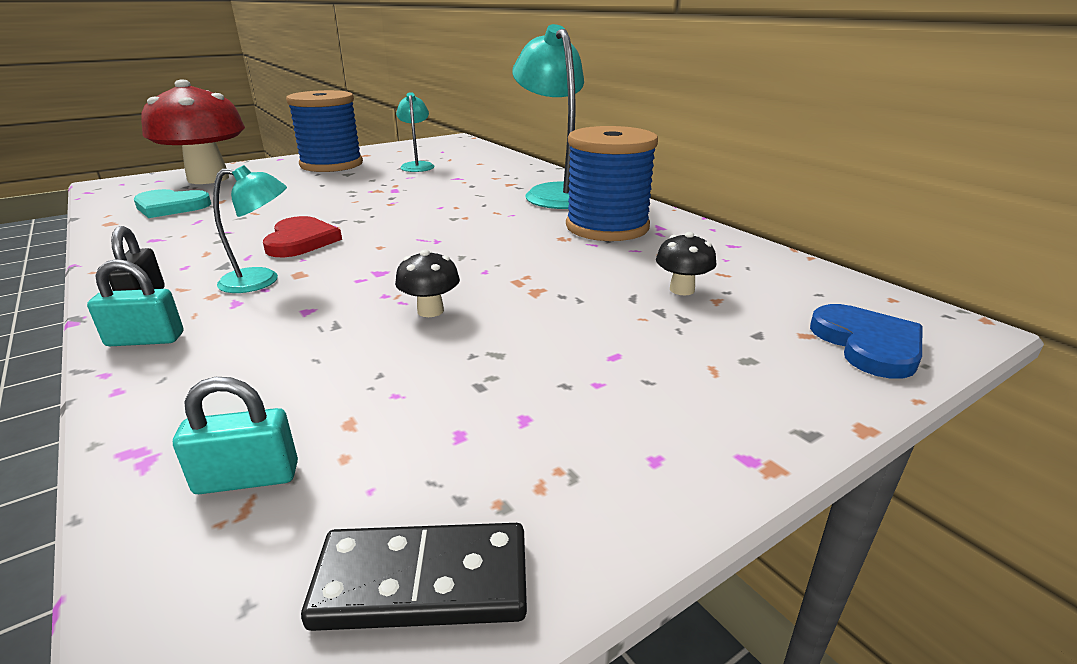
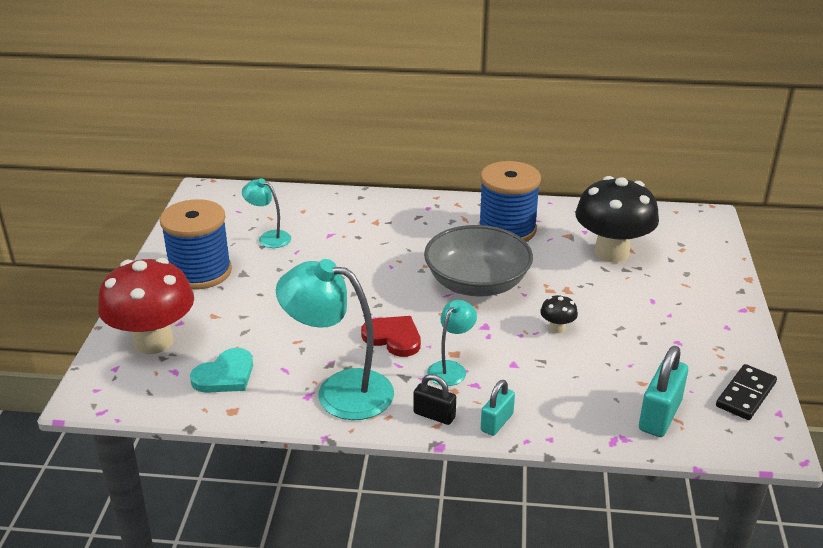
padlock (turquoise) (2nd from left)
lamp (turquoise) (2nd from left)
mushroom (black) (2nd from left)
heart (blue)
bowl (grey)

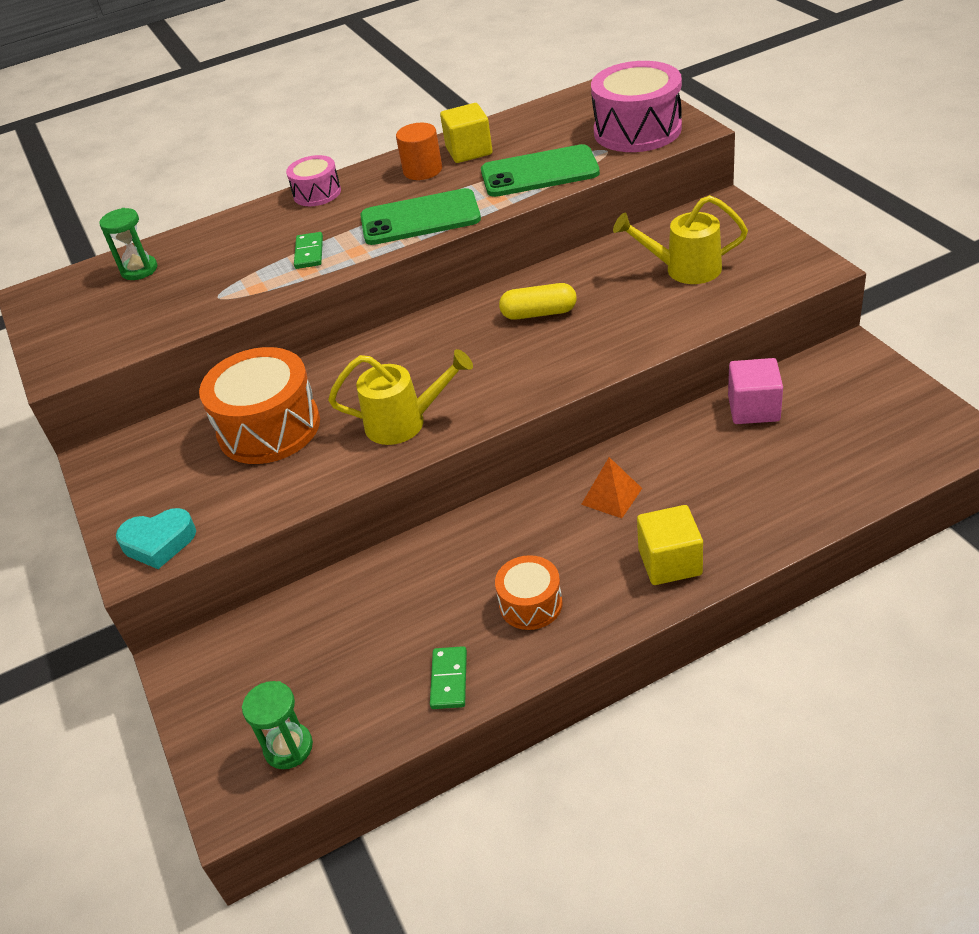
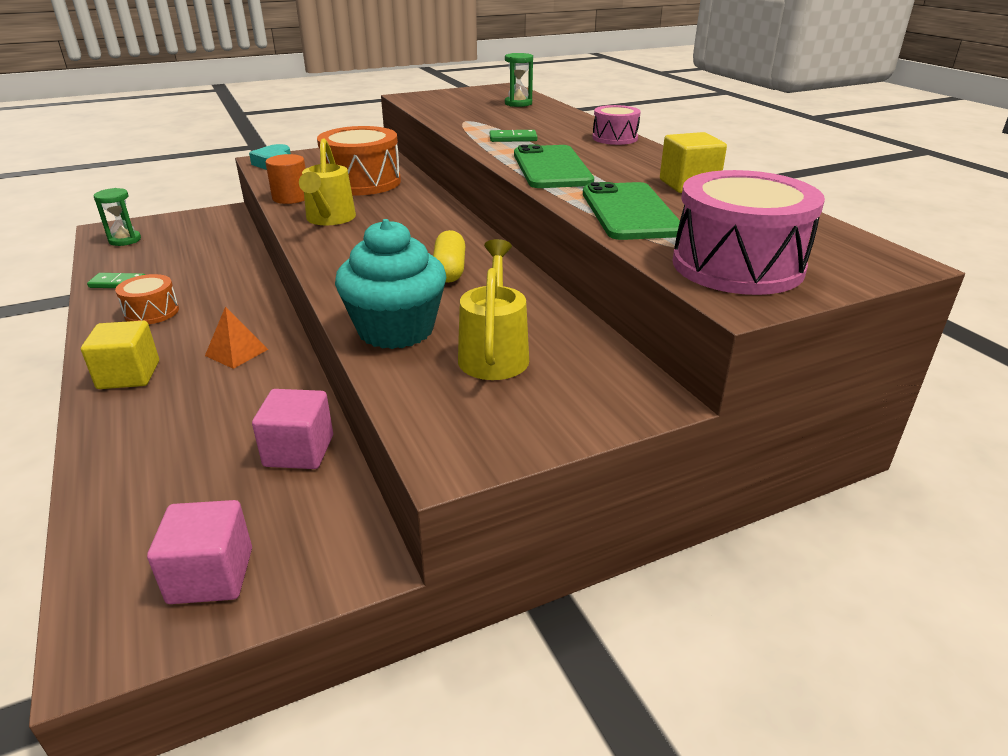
cylinder (orange)
cube (pink) (1st from left)
cupcake (turquoise)

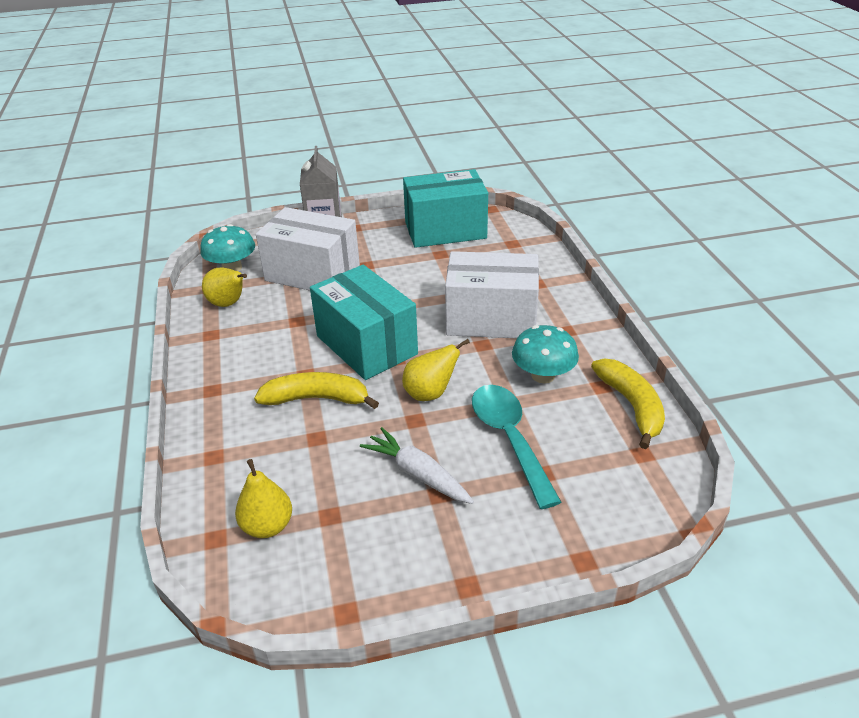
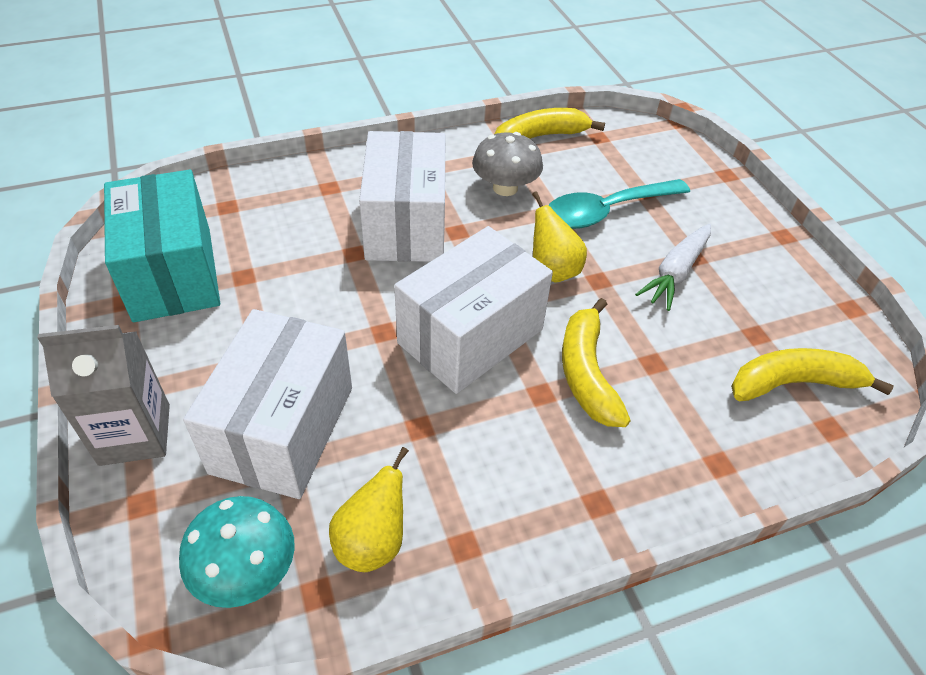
banana (yellow) (3rd from left)
box (white) (3rd from left)
mushroom (grey)

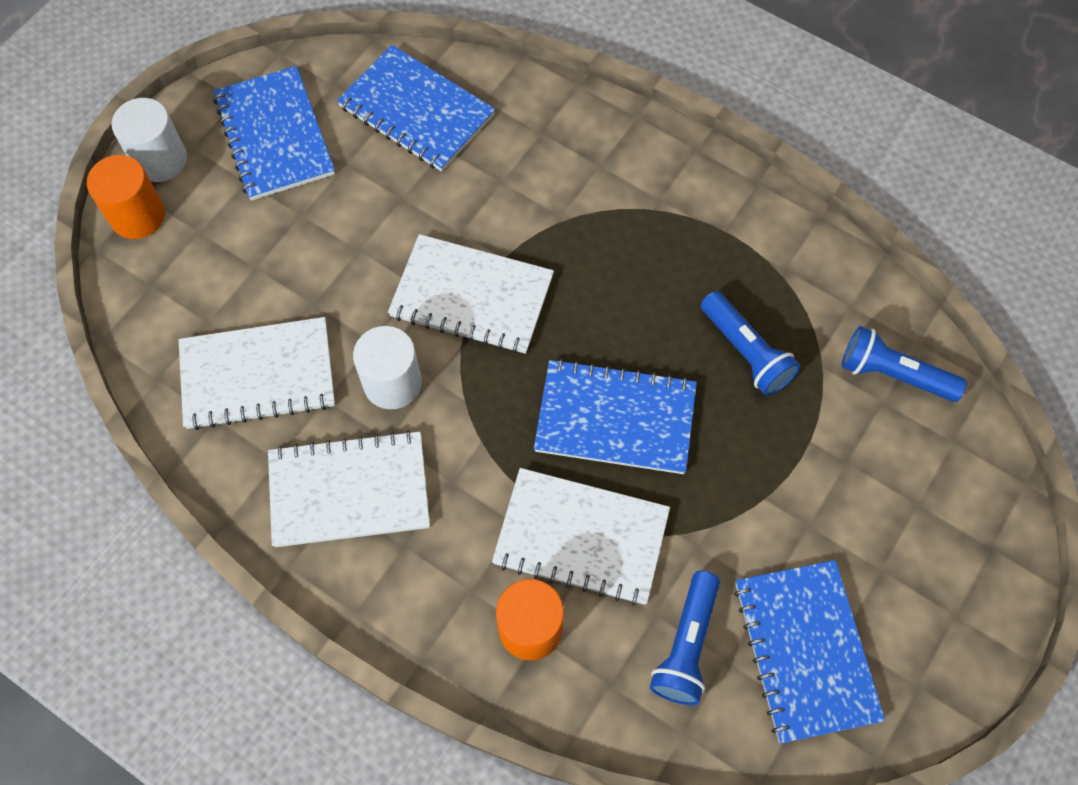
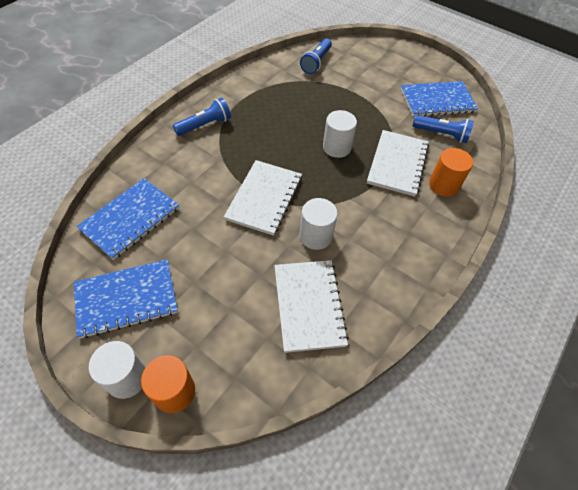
notebook (white) (2nd from left in the first image)
cylinder (white) (3rd from left)
flashlight (blue) (1st from left)

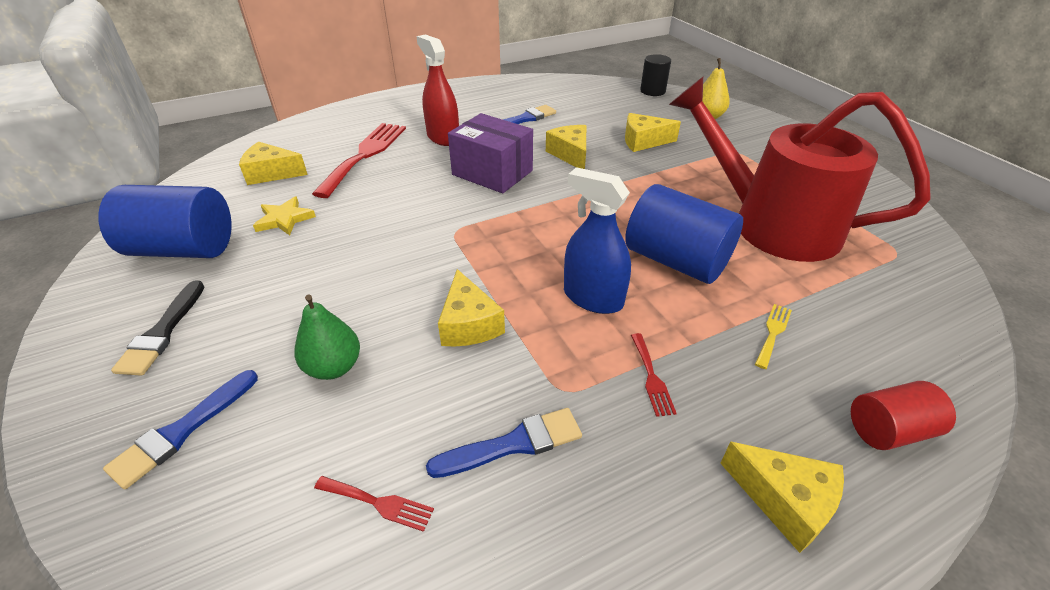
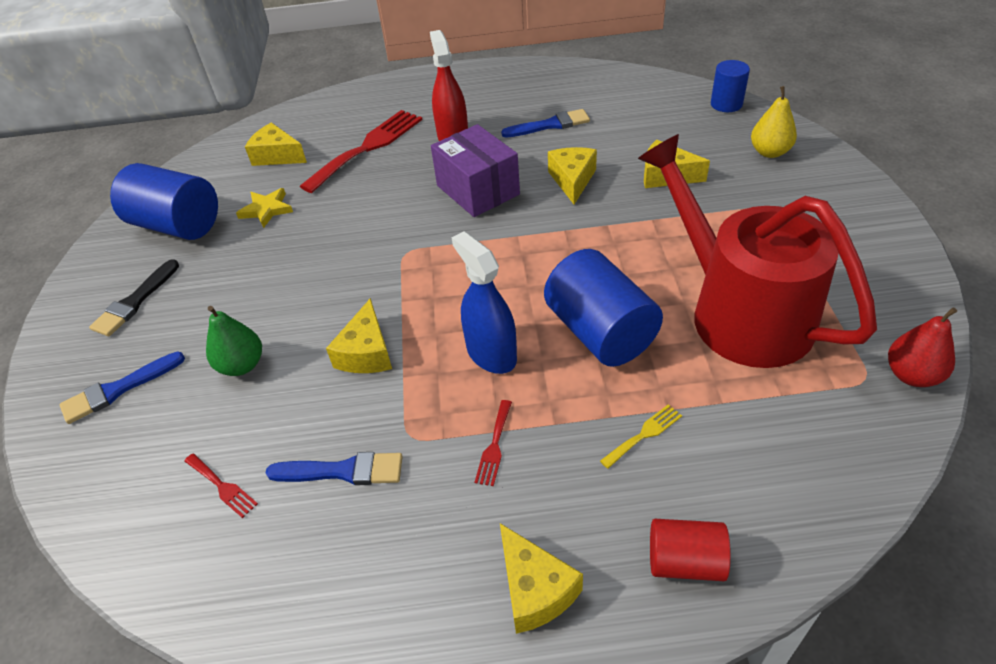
cylinder (blue) (3rd from left)
pear (red)

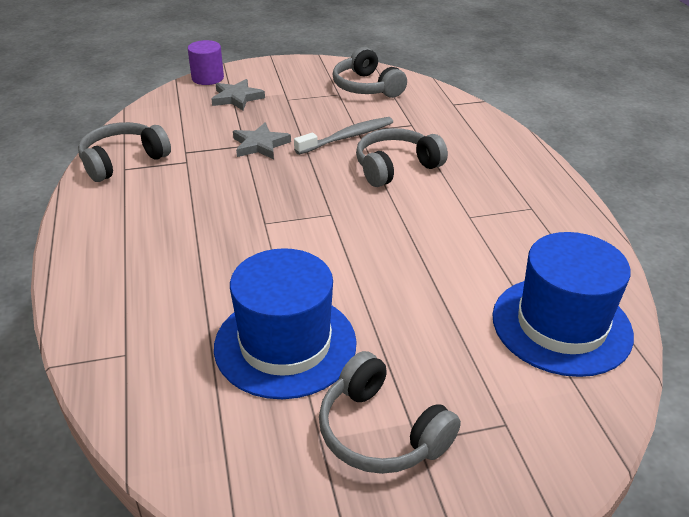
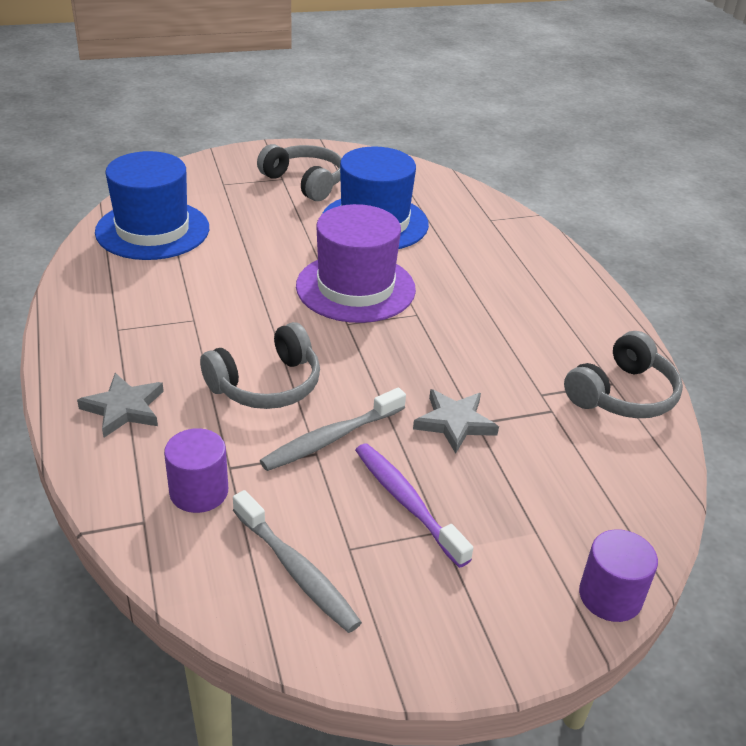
star (grey) (1st from left)
toothbrush (grey) (1st from left)
cylinder (purple) (1st from left)
hat (purple)
toothbrush (purple)

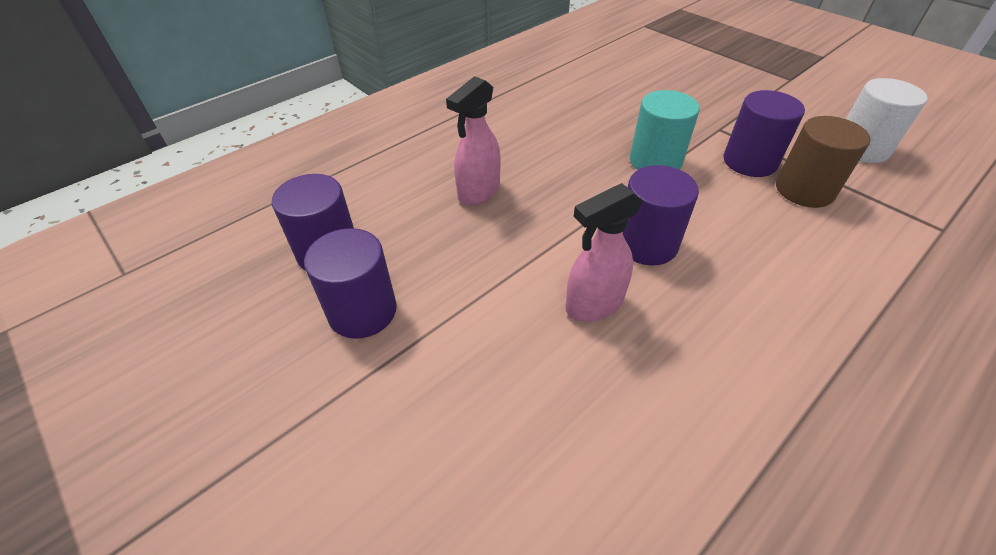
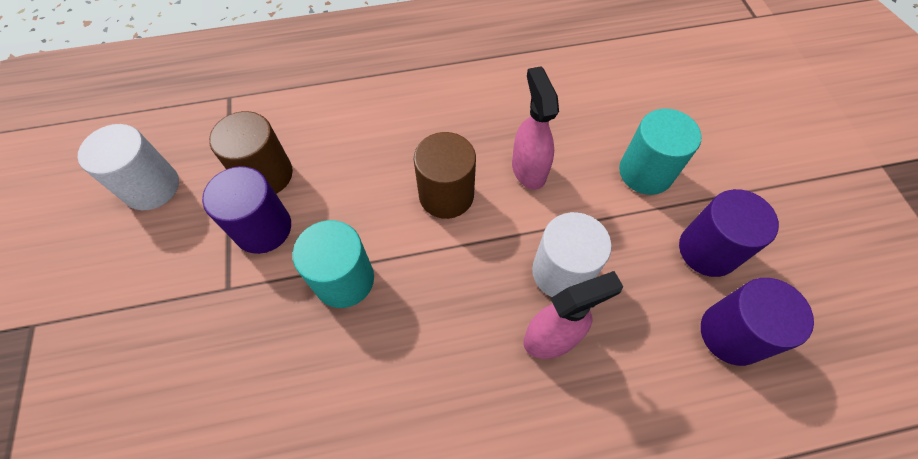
spray bottle (pink) (1st from left)
cylinder (brown) (2nd from left)
cylinder (white) (2nd from left)
cylinder (turquoise) (2nd from left)

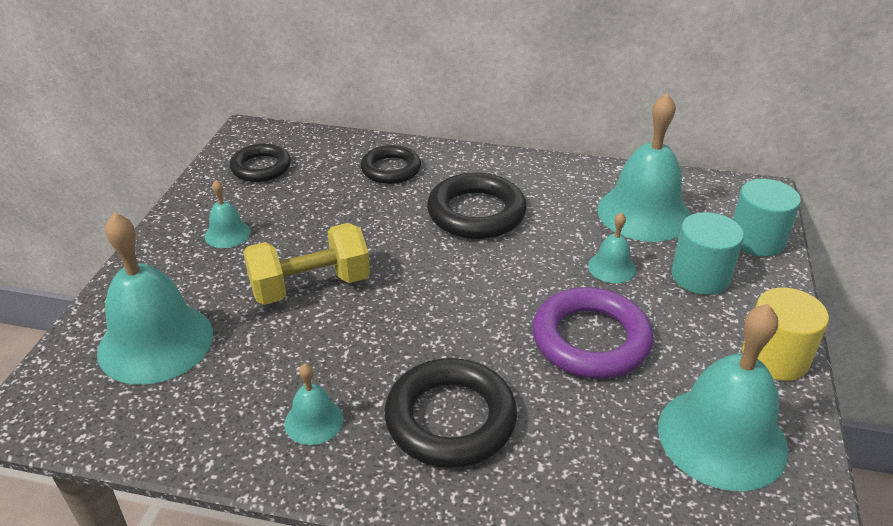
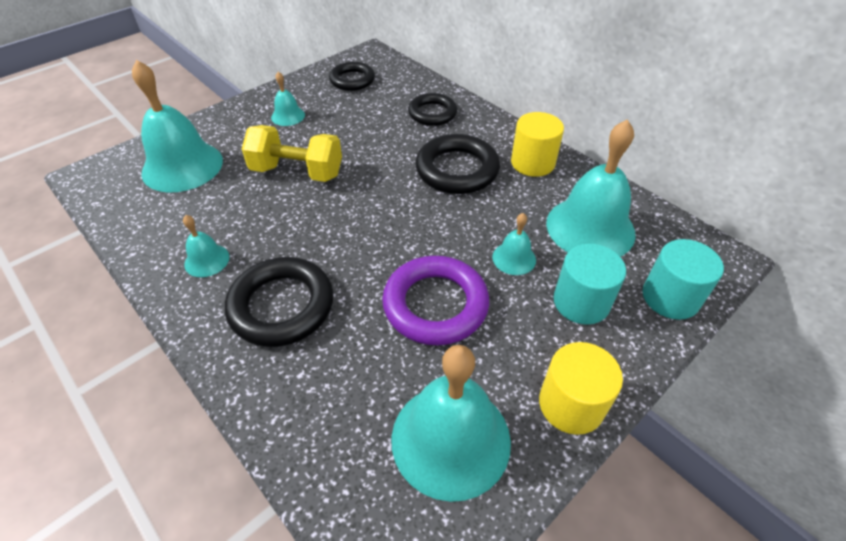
cylinder (yellow) (1st from left)

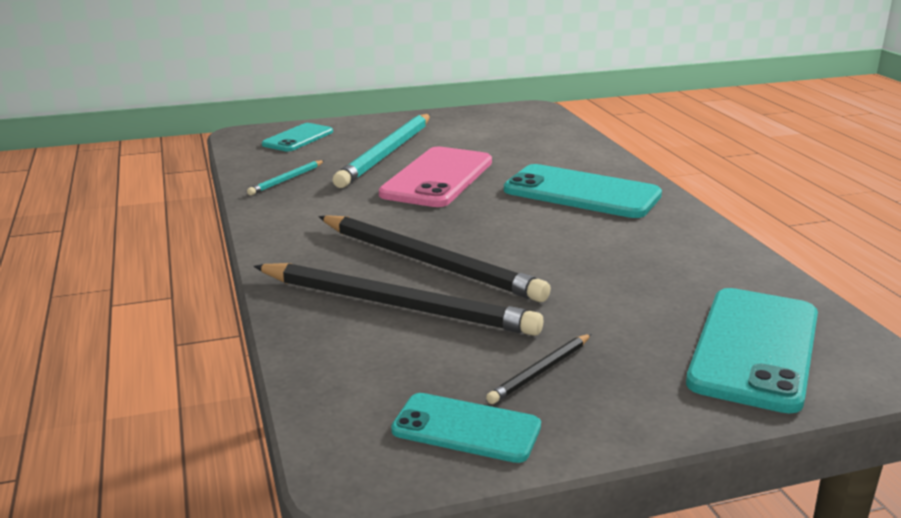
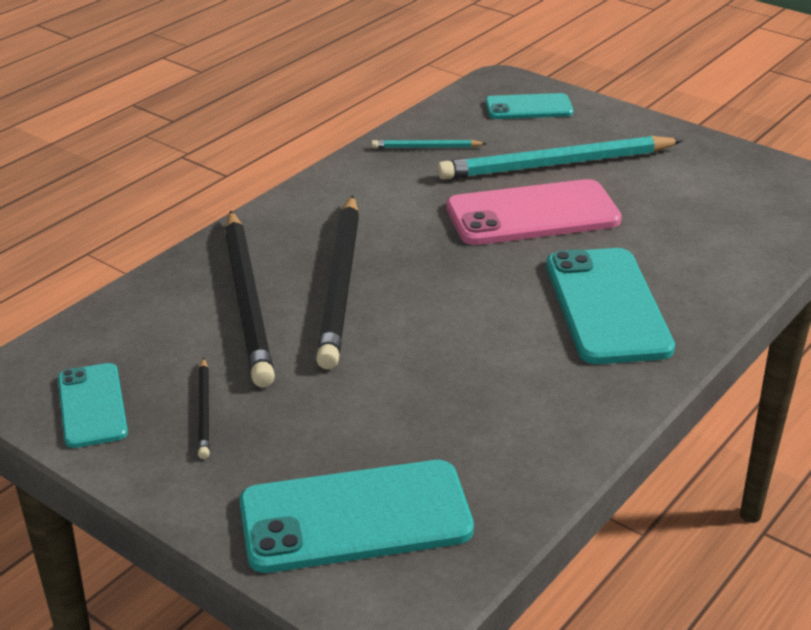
pencil (black) (1st from left)

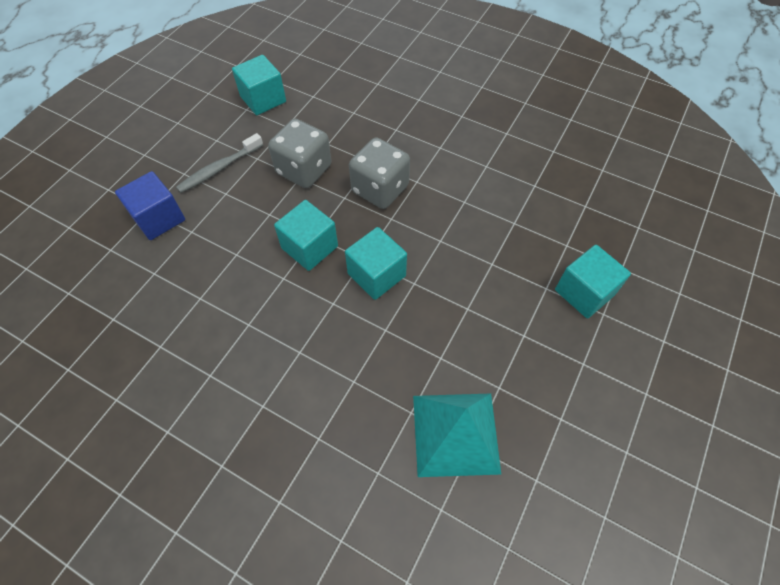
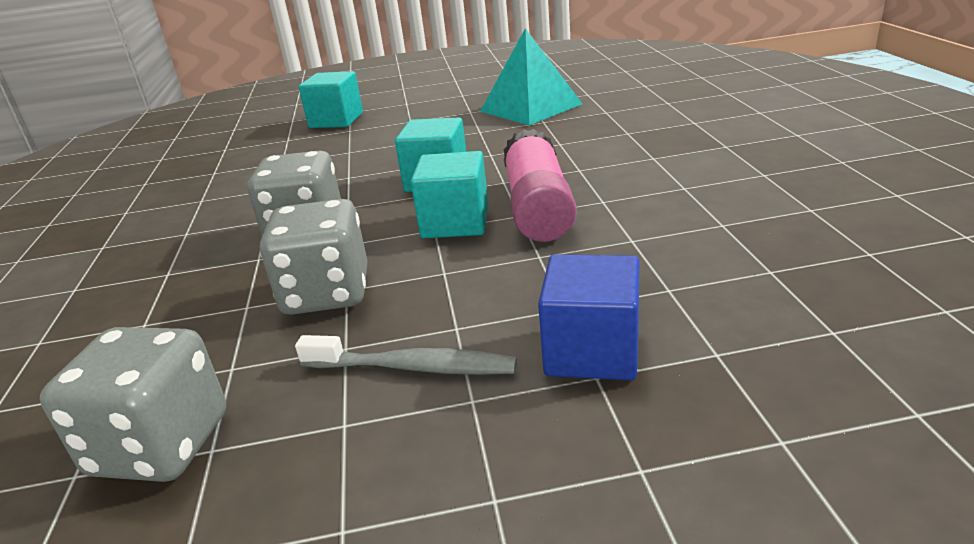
dice (grey) (1st from left)
glue stick (pink)

